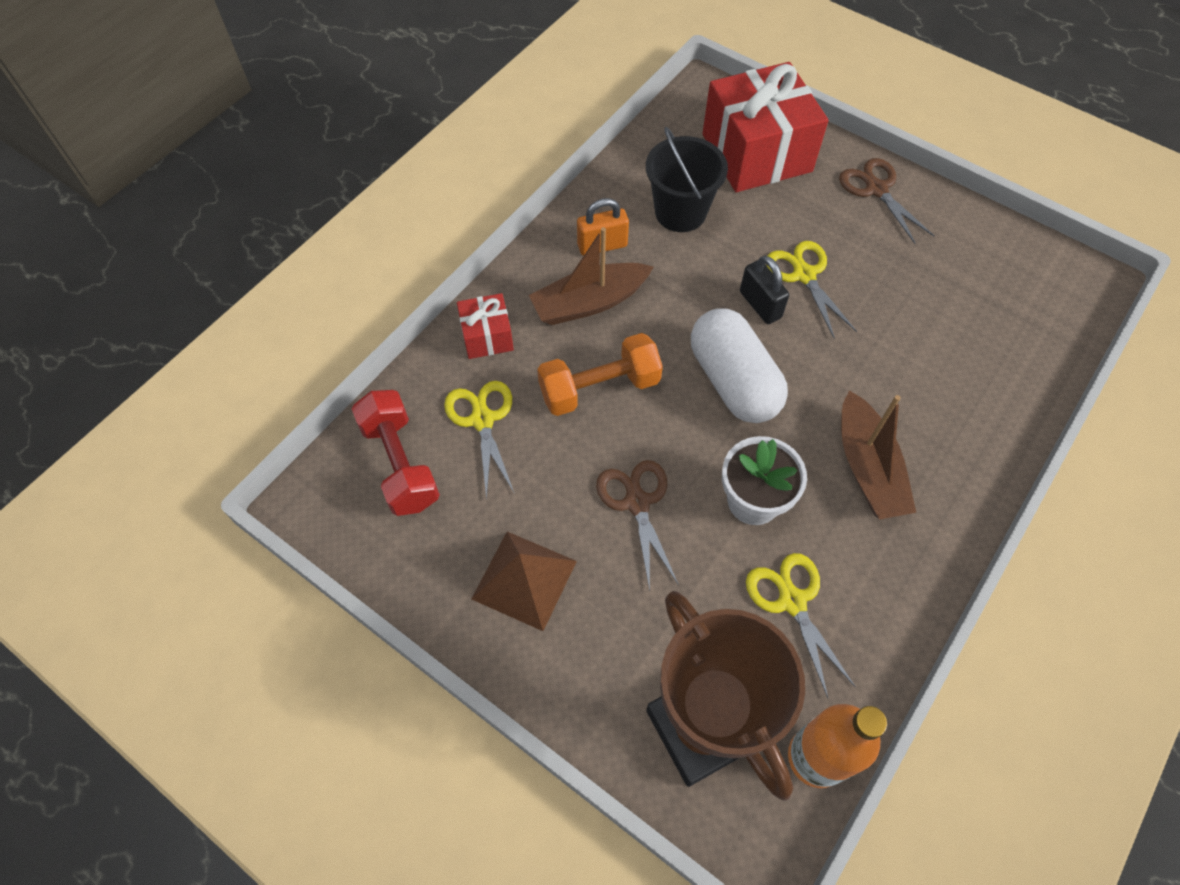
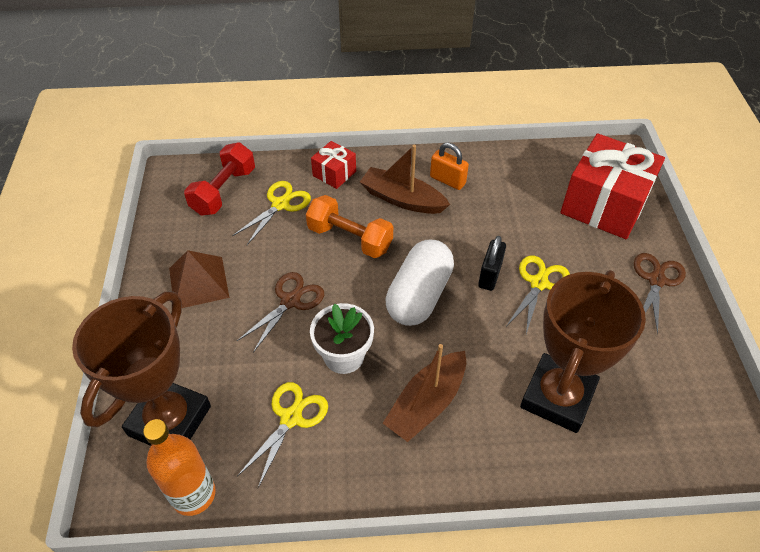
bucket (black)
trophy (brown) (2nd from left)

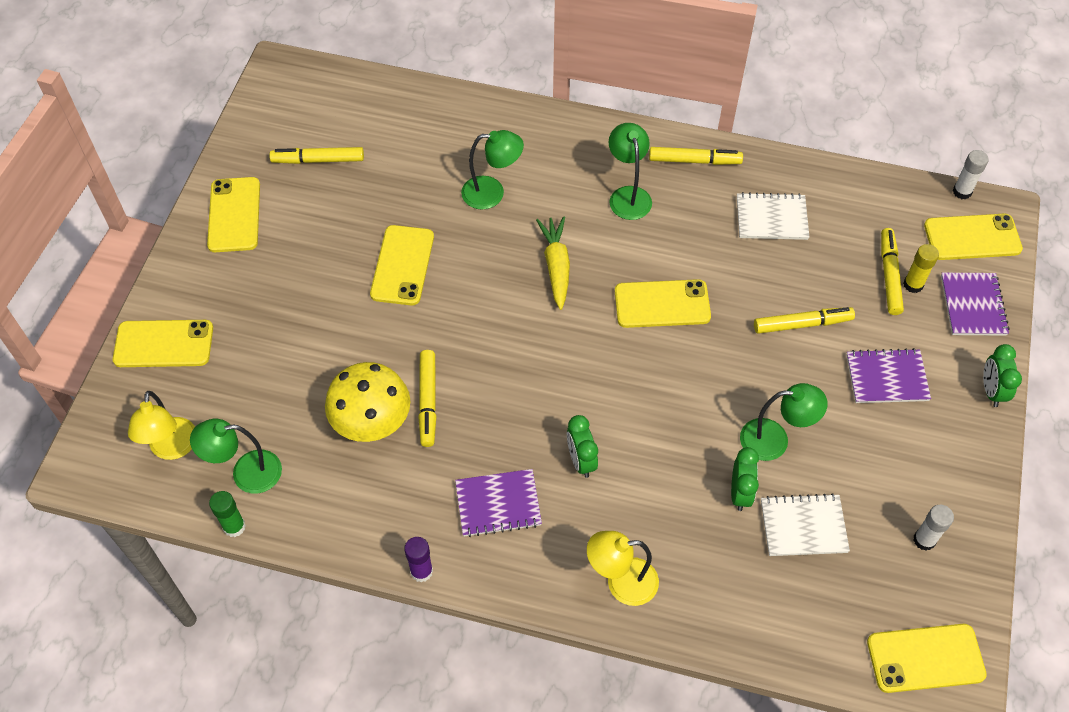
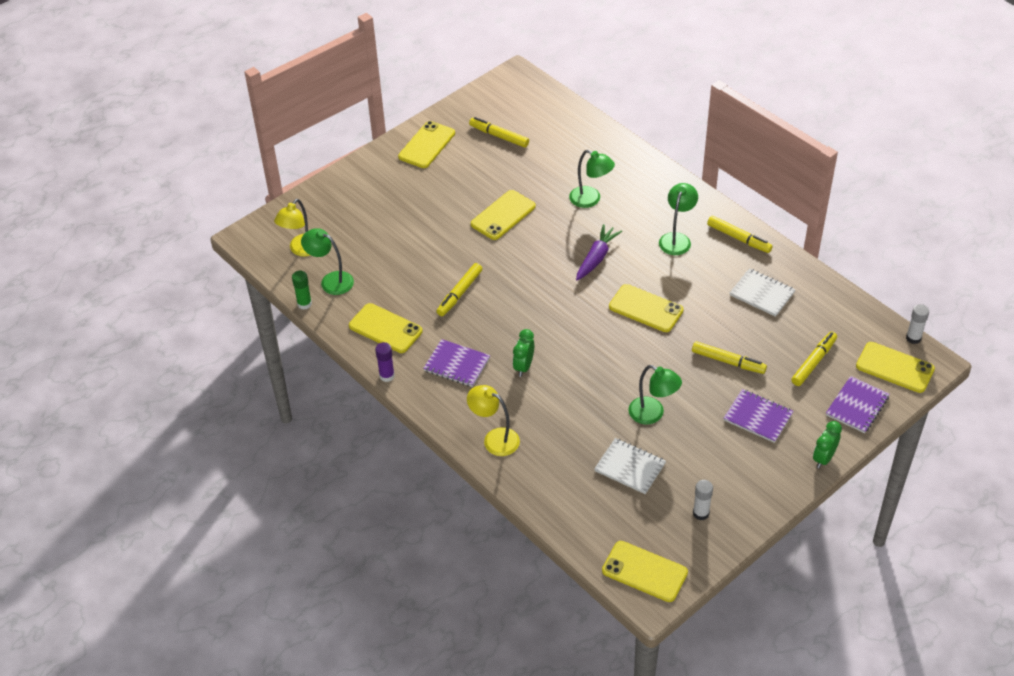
phone (yellow) (1st from left)
mushroom (yellow)
carrot (purple)
clock (green) (2nd from left in the first image)
glue stick (yellow)

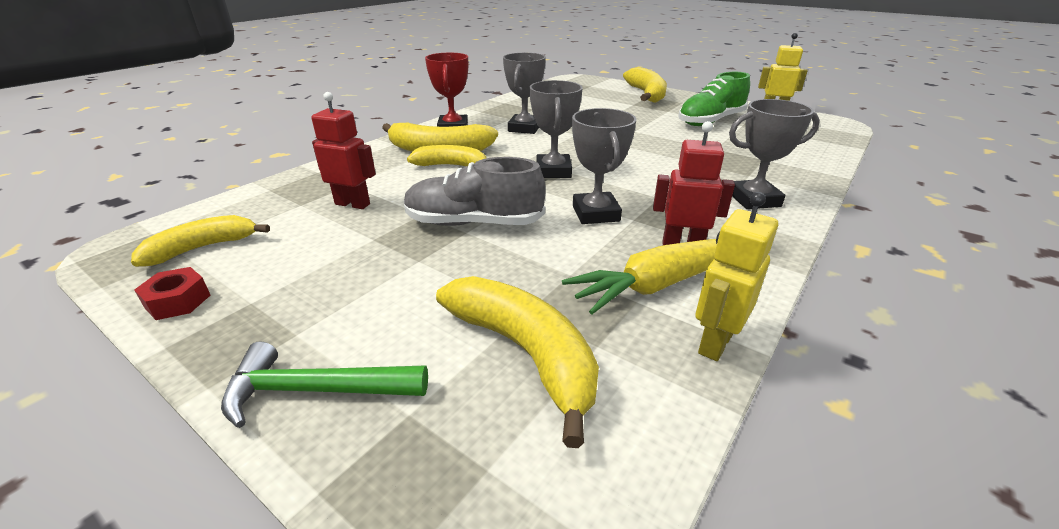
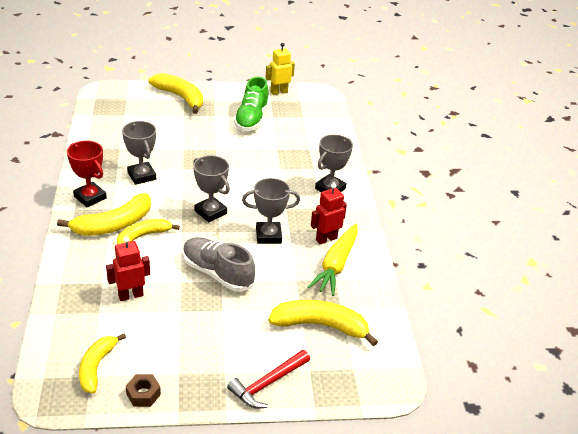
nut (brown)
hammer (red)
shoe (grey)
trophy (grey) (3rd from left)
robot (yellow) (1st from left in the first image)

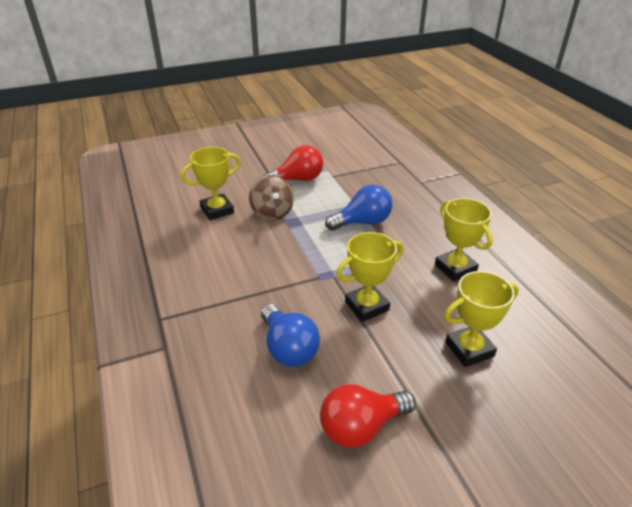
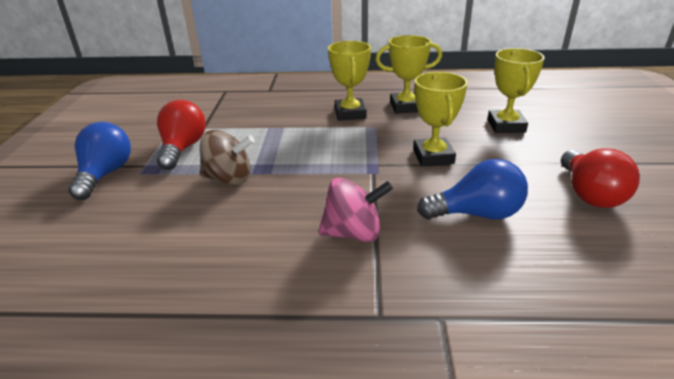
trophy (yellow) (1st from left)
light bulb (blue) (1st from left)
spinning top (pink)

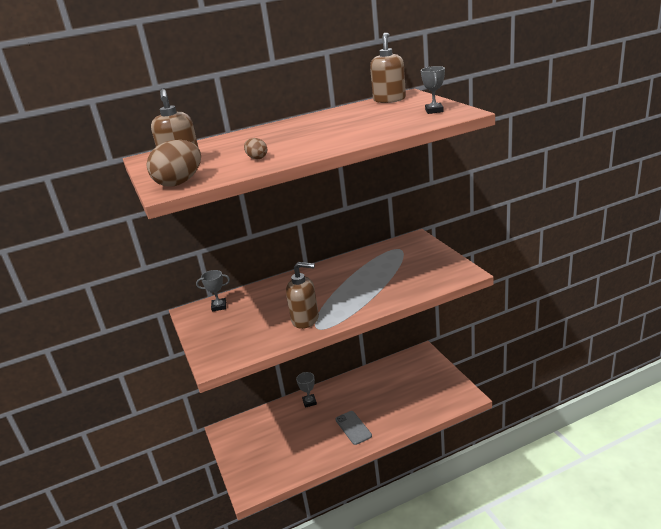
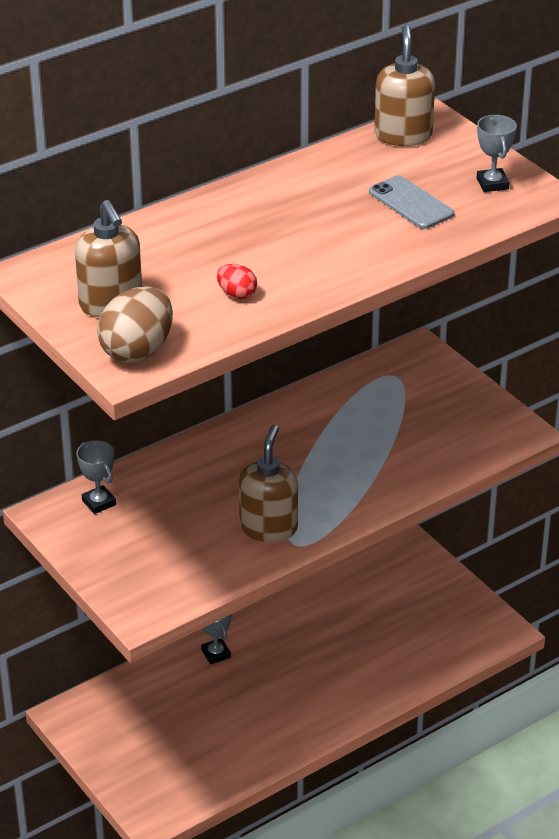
trophy (grey) (1st from left)
egg (red)
soap dispenser (brown) (2nd from left)
phone (grey)

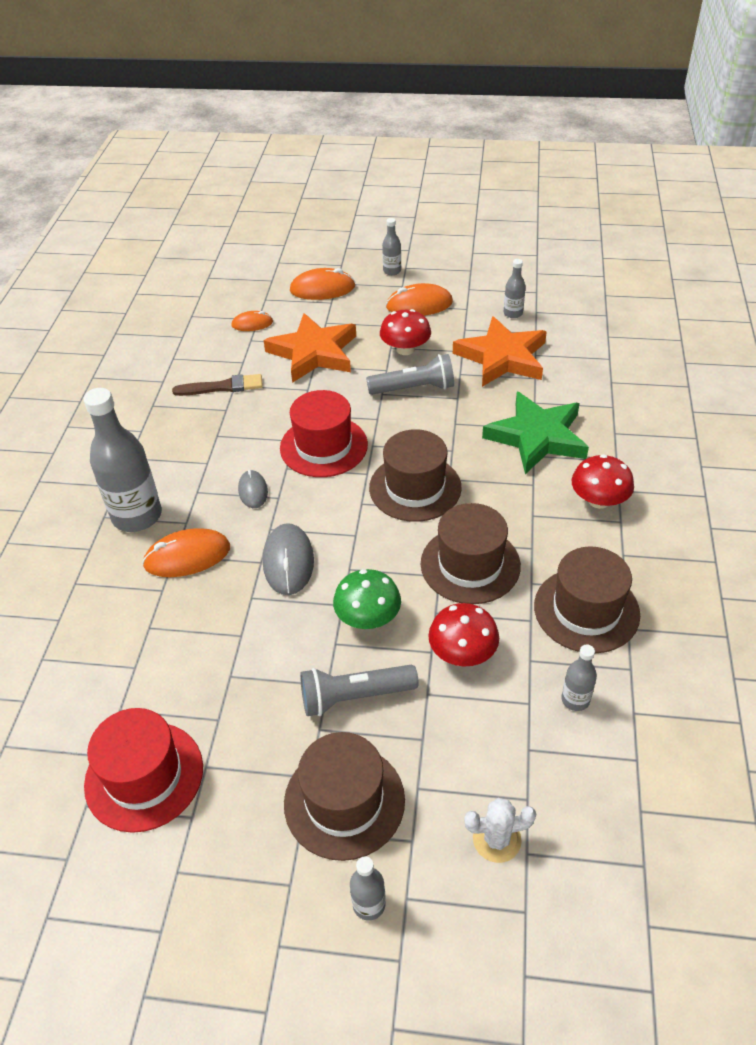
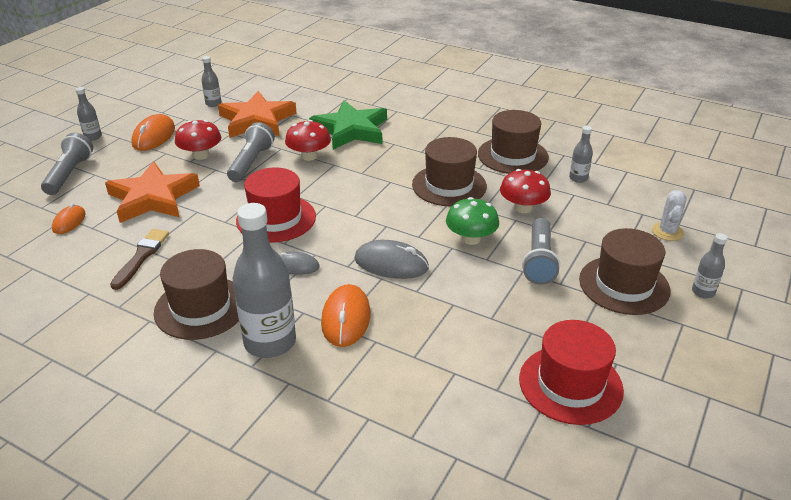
flashlight (grey) (1st from left)
hat (brown) (1st from left)
mushroom (red) (2nd from left)

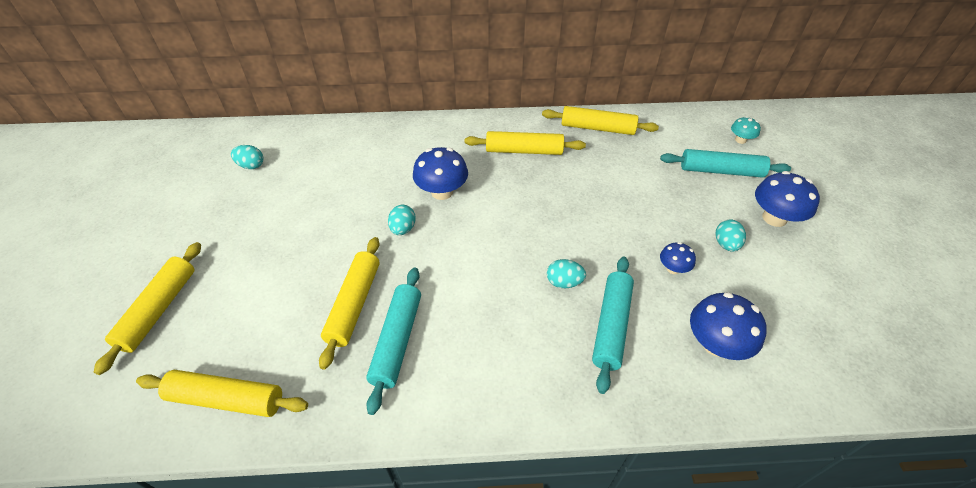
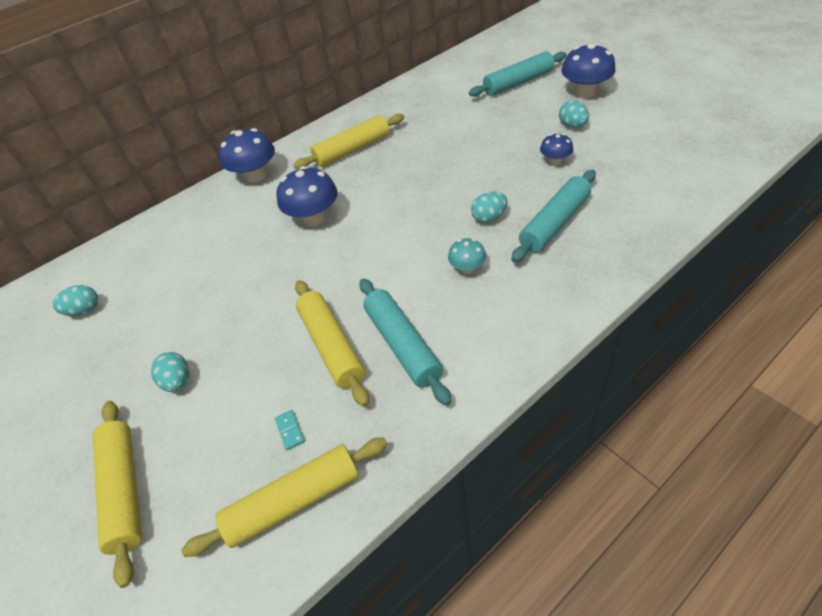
egg (turquoise) (2nd from left)
rolling pin (yellow) (5th from left in the first image)
rolling pin (turquoise) (3rd from left)
mushroom (blue) (1st from left)
mushroom (turquoise)
domino (turquoise)

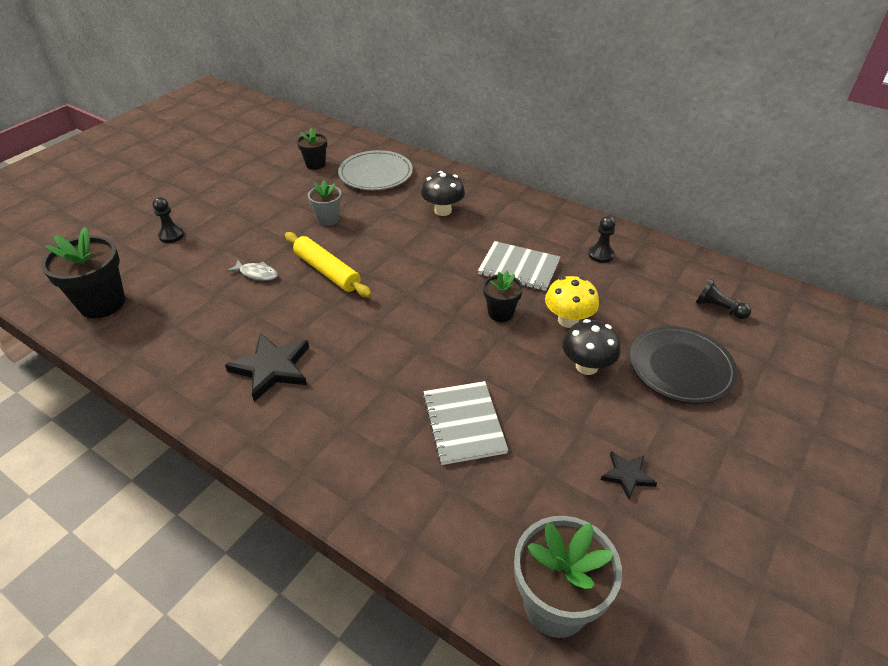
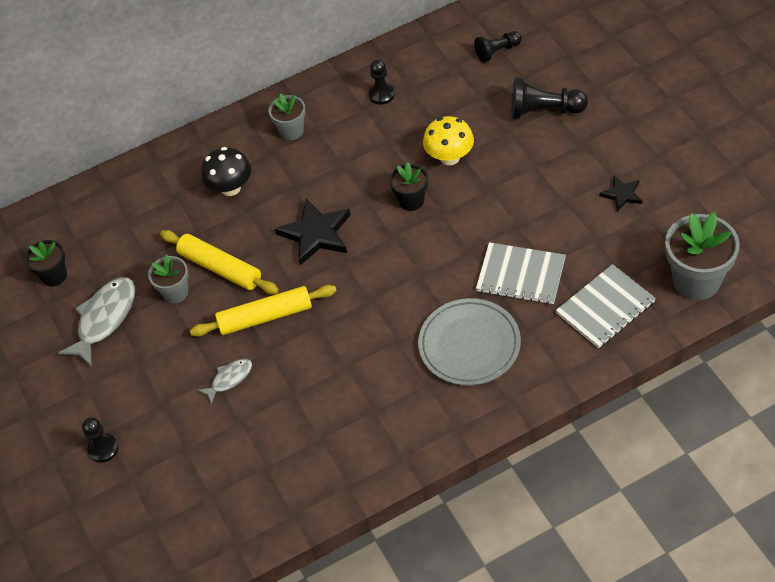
flower pot (black) (1st from left in the first image)
star (black) (1st from left)
plate (grey)
notebook (grey) (2nd from left)
mushroom (black) (2nd from left in the first image)
pawn (black) (4th from left)
fish (grey) (1st from left)
rolling pin (yellow) (1st from left)
flower pot (grey) (2nd from left)

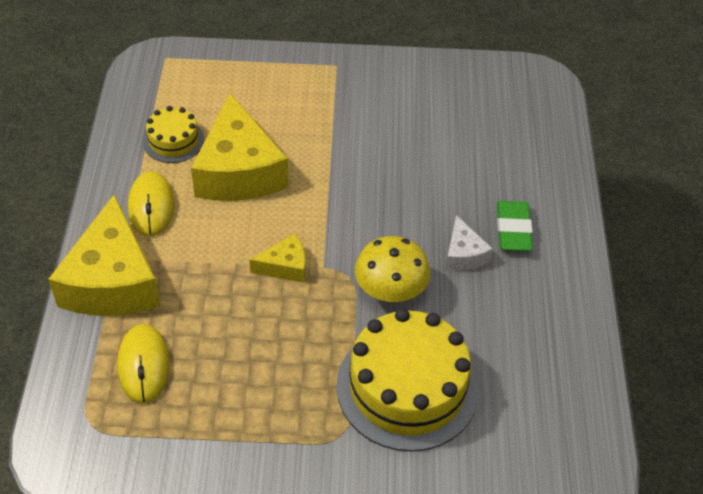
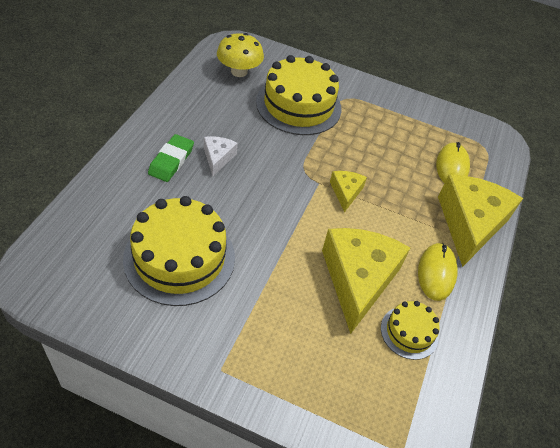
cheese (yellow) (1st from left)
mushroom (yellow)
cake (yellow) (1st from left)

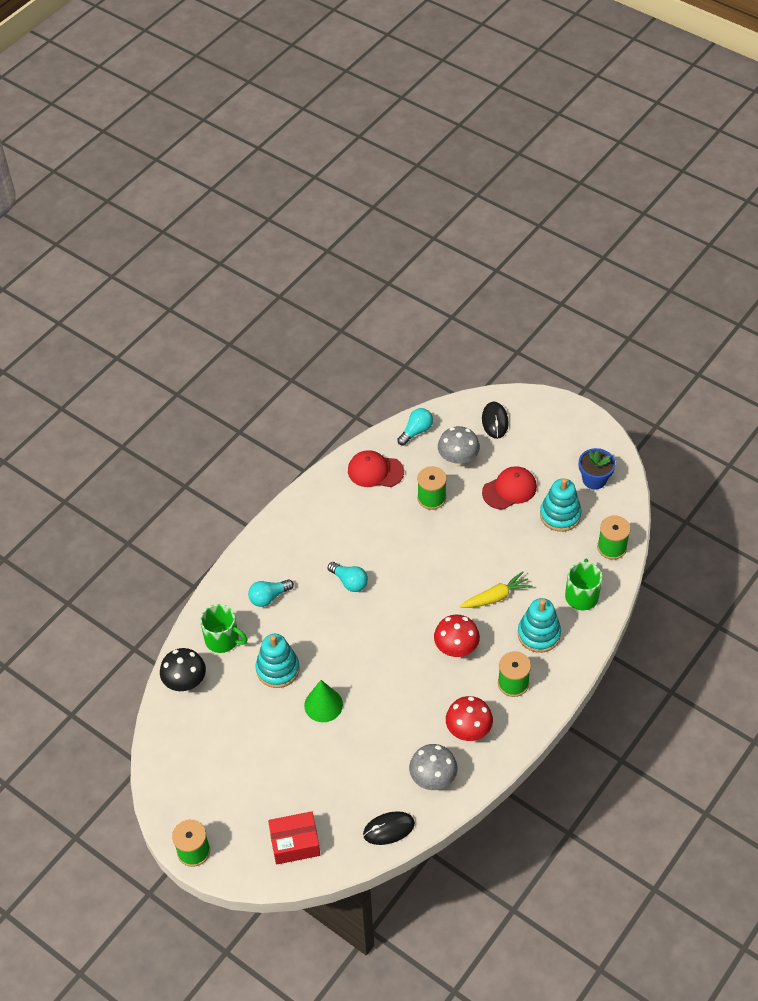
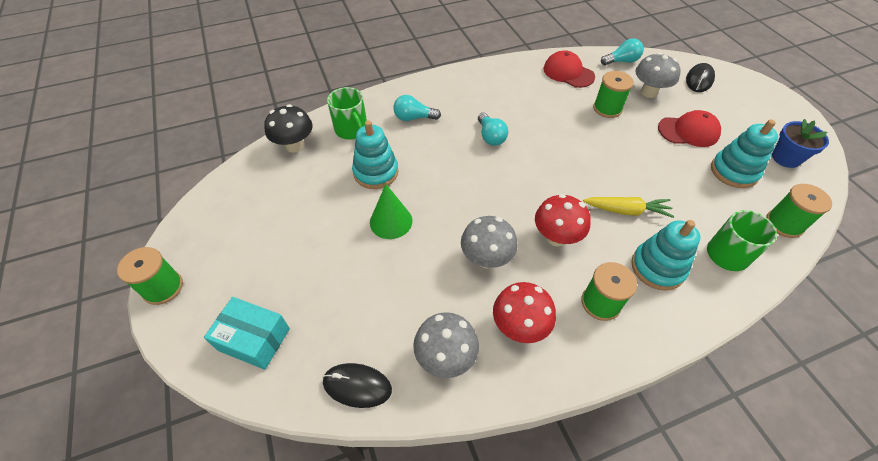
box (turquoise)
mushroom (grey) (2nd from left)

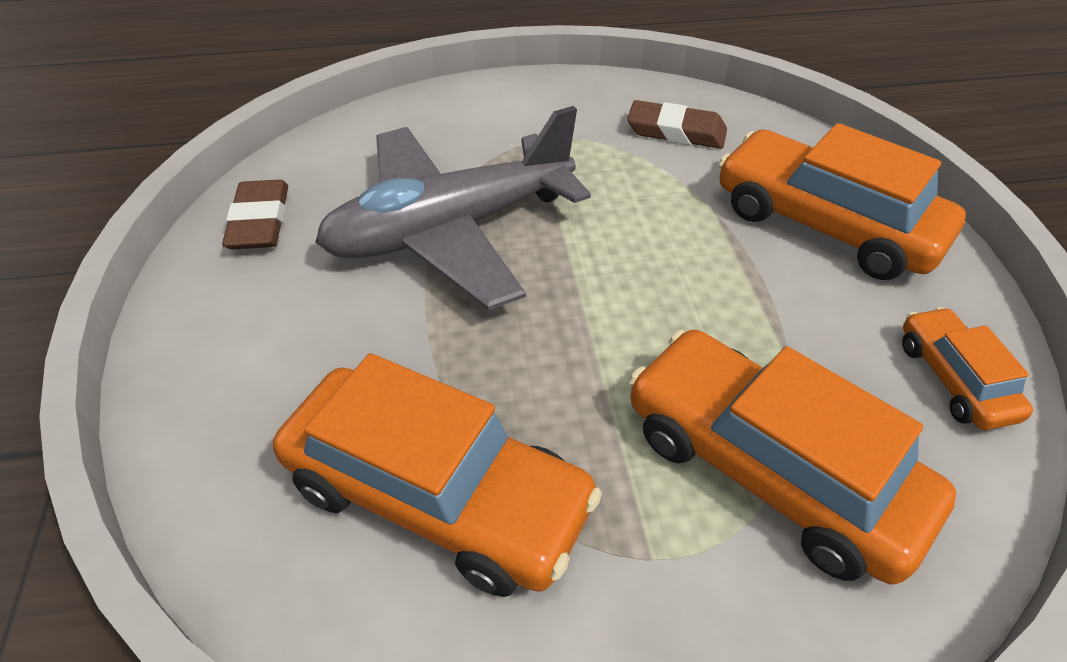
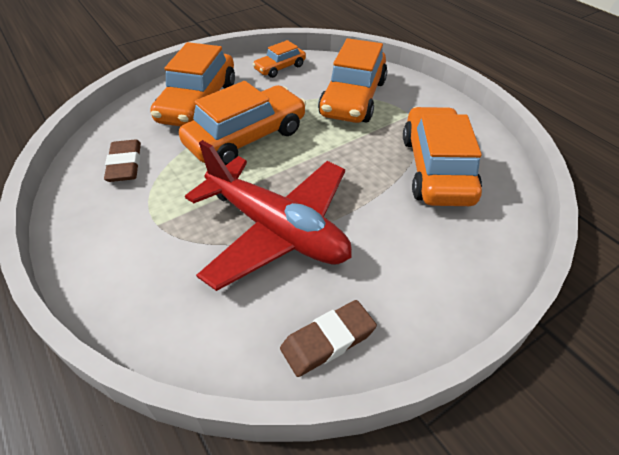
plane (red)
car (orange) (2nd from left)

